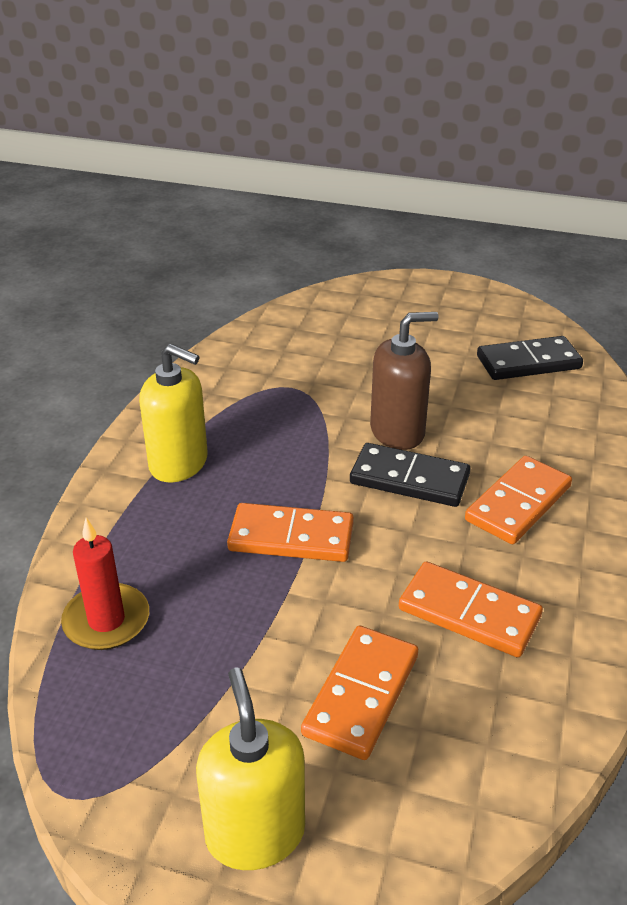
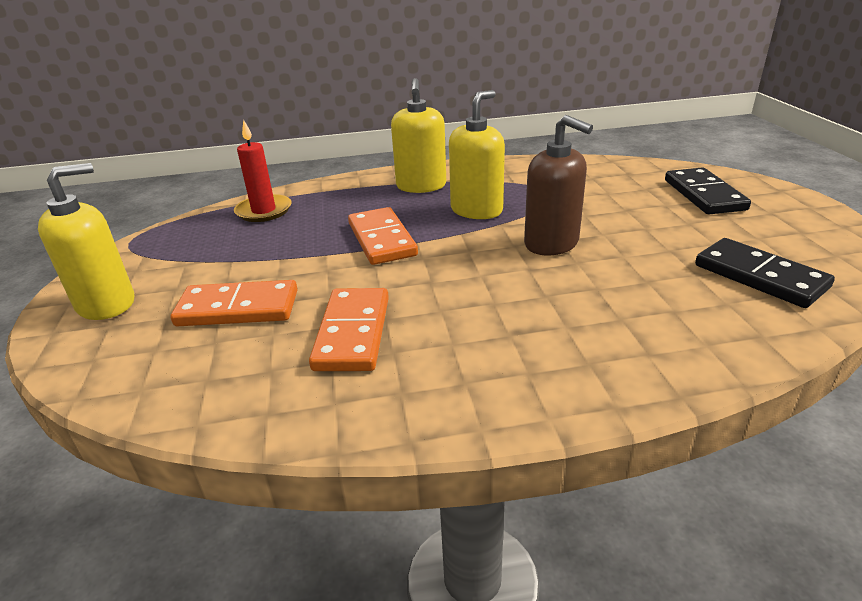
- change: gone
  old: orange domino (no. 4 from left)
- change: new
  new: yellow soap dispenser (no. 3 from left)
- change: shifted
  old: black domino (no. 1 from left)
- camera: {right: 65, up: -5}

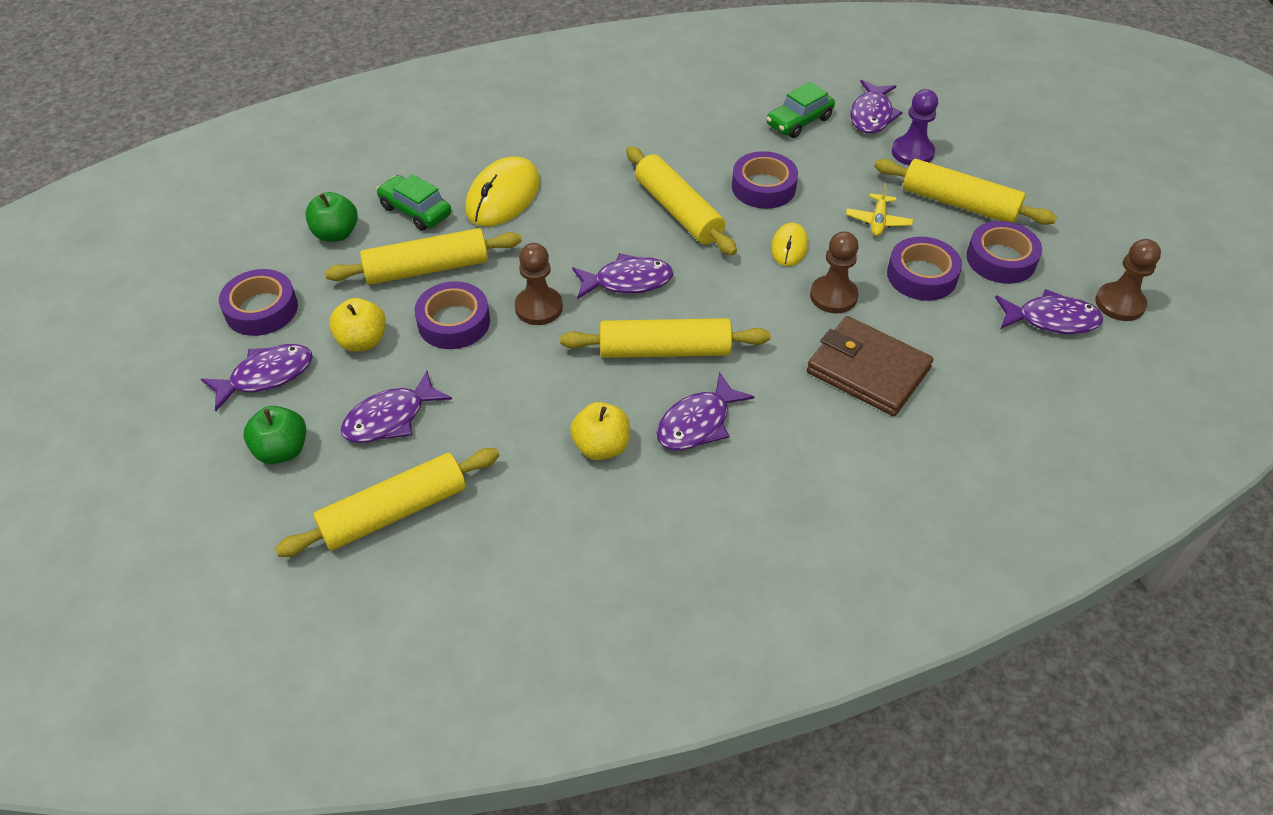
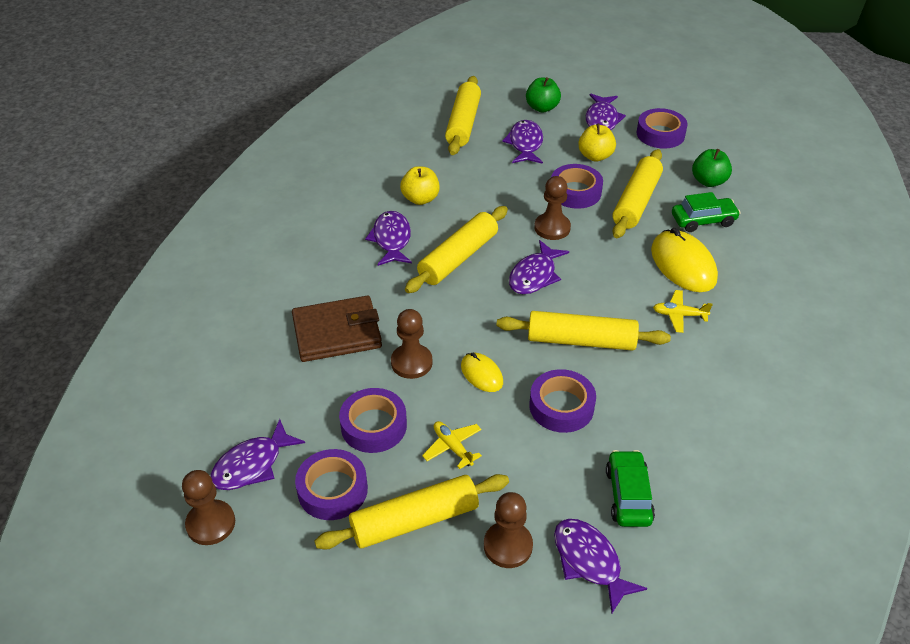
- change: new
  new: yellow plane (no. 2 from left)
- change: repainted
  old: purple pawn
  new: brown pawn (no. 3 from left)
- camera: {right: 130, up: -5}

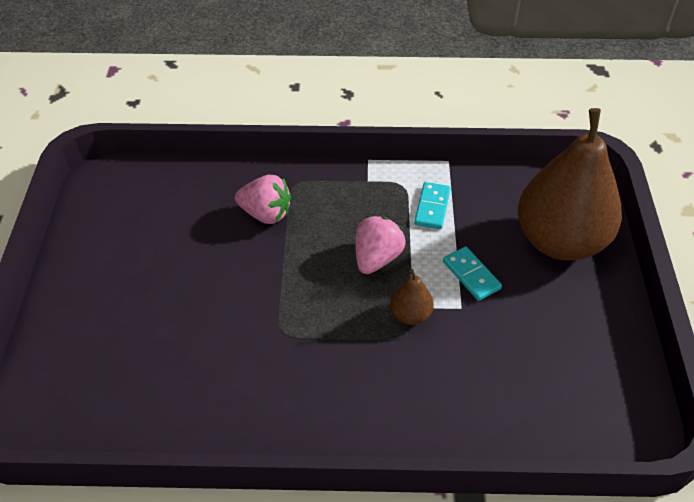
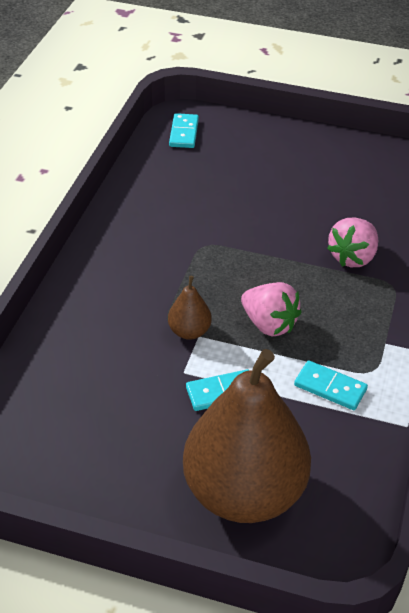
- change: new
  new: turquoise domino (no. 1 from left)
- camera: {right: 105, up: -5}

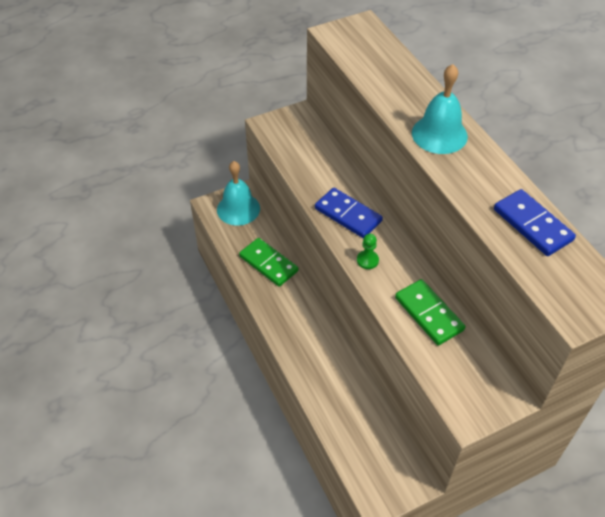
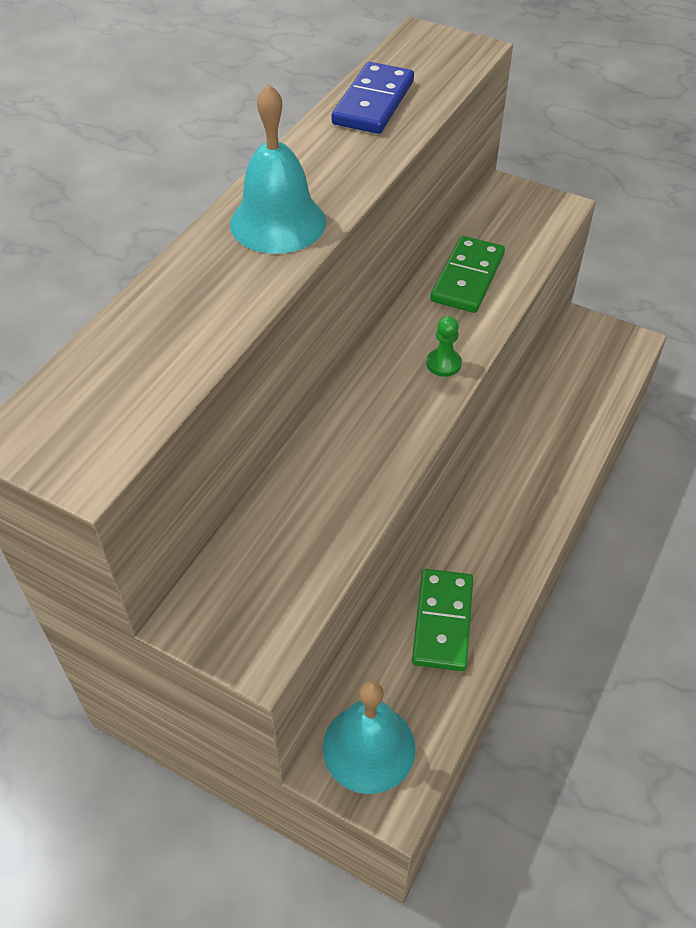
- change: gone
  old: blue domino (no. 1 from left)
- camera: {right: -125, up: 0}

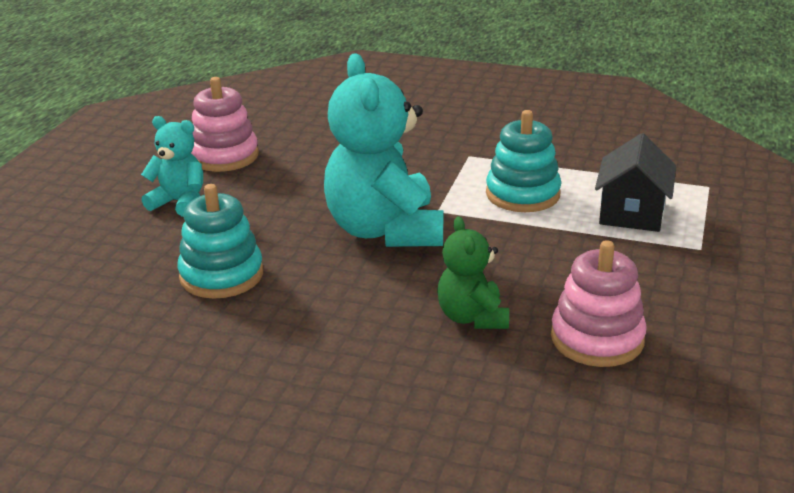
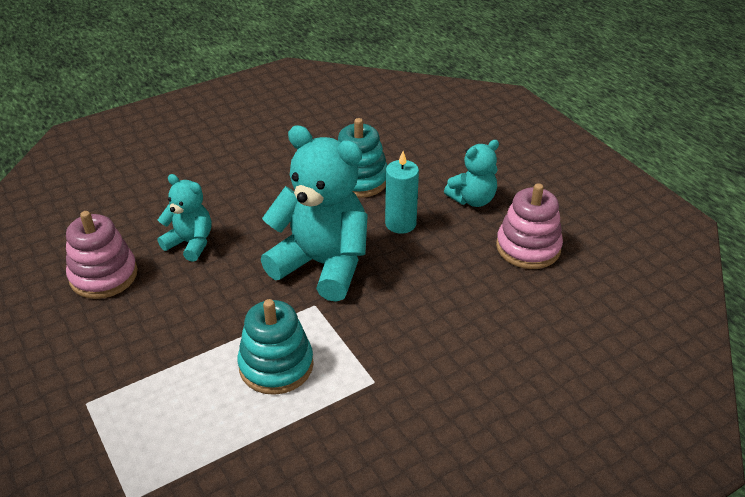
- change: gone
  old: black house
- change: new
  new: turquoise candle
- change: repainted
  old: green teddy bear
  new: turquoise teddy bear (no. 1 from left)
- camera: {right: 130, up: 10}

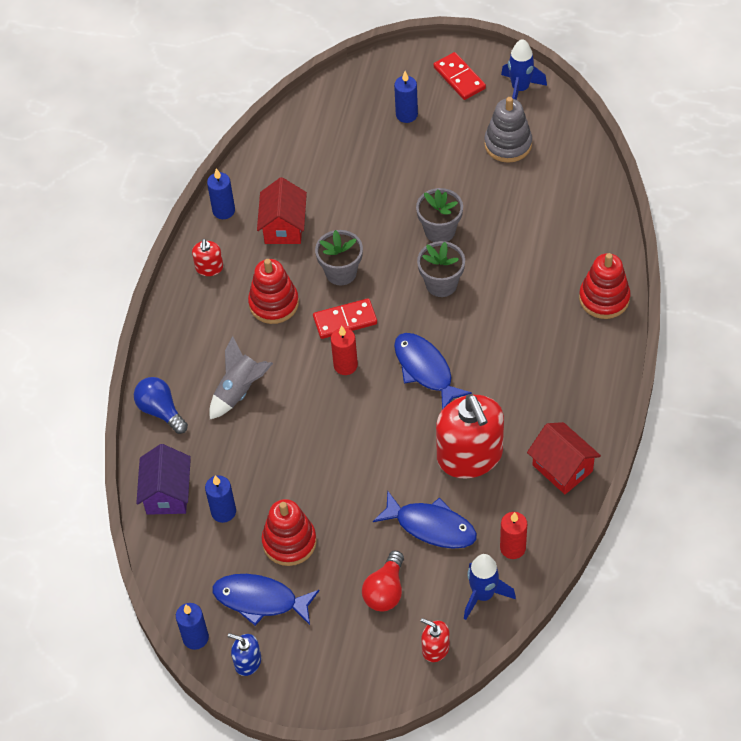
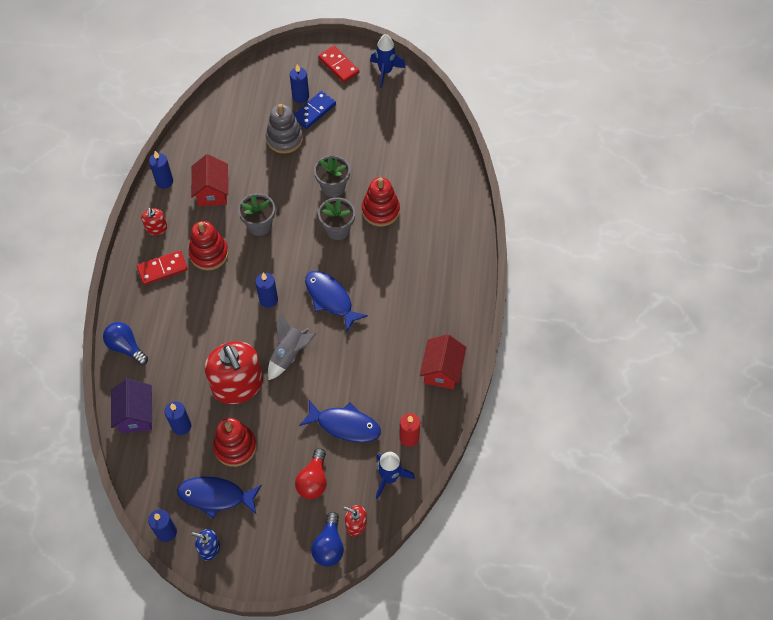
- change: new
  new: blue domino
- change: new
  new: blue light bulb (no. 2 from left)
- change: shifted
  old: grey rocket
- change: shifted
  old: red domino (no. 1 from left)
- change: shifted
  old: red soap dispenser (no. 3 from left in the first image)
  new: red soap dispenser (no. 2 from left)
- change: shifted
  old: grey stacking toy
- change: shifted
  old: red stacking toy (no. 3 from left)
- change: repainted
  old: red candle (no. 1 from left)
  new: blue candle (no. 4 from left)
- change: rotated
  old: red house (no. 2 from left)
  degrees: 60
- camera: {right: -10, up: 5}

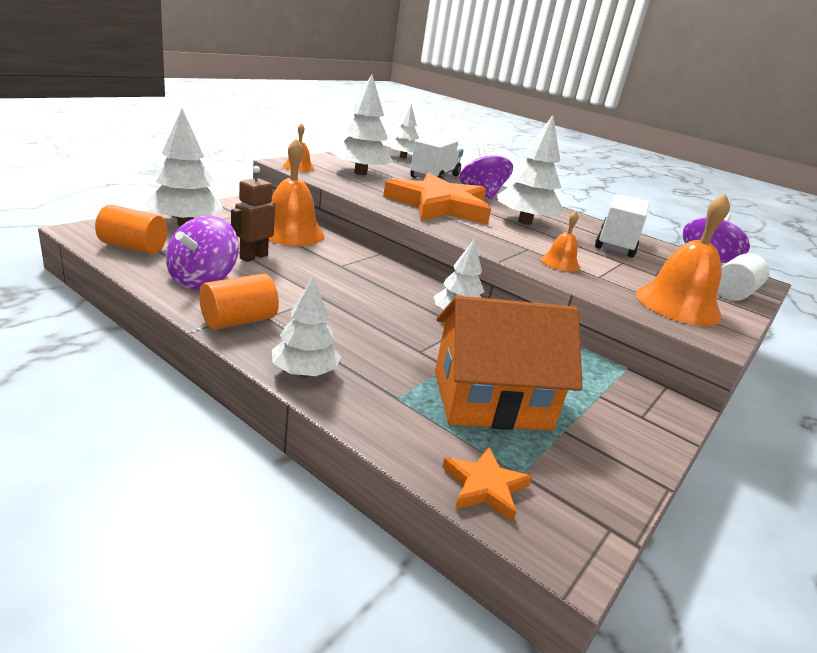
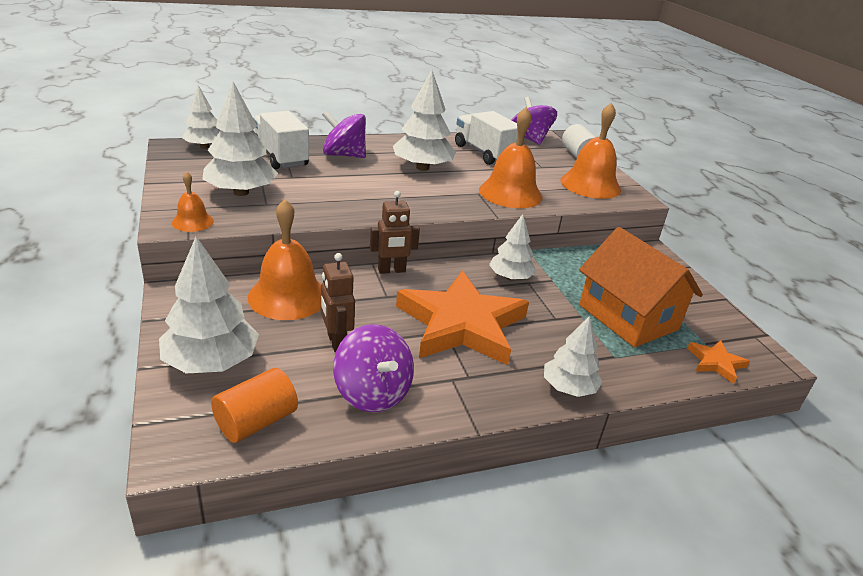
- change: gone
  old: orange cylinder (no. 2 from left)
- change: new
  new: brown robot (no. 2 from left)
- change: shifted
  old: orange star (no. 1 from left)
- change: rotated
  old: orange house
  degrees: -60
- change: scaled
  old: orange bell (no. 3 from left)
  factor: 1.93
- camera: {right: -55, up: 5}

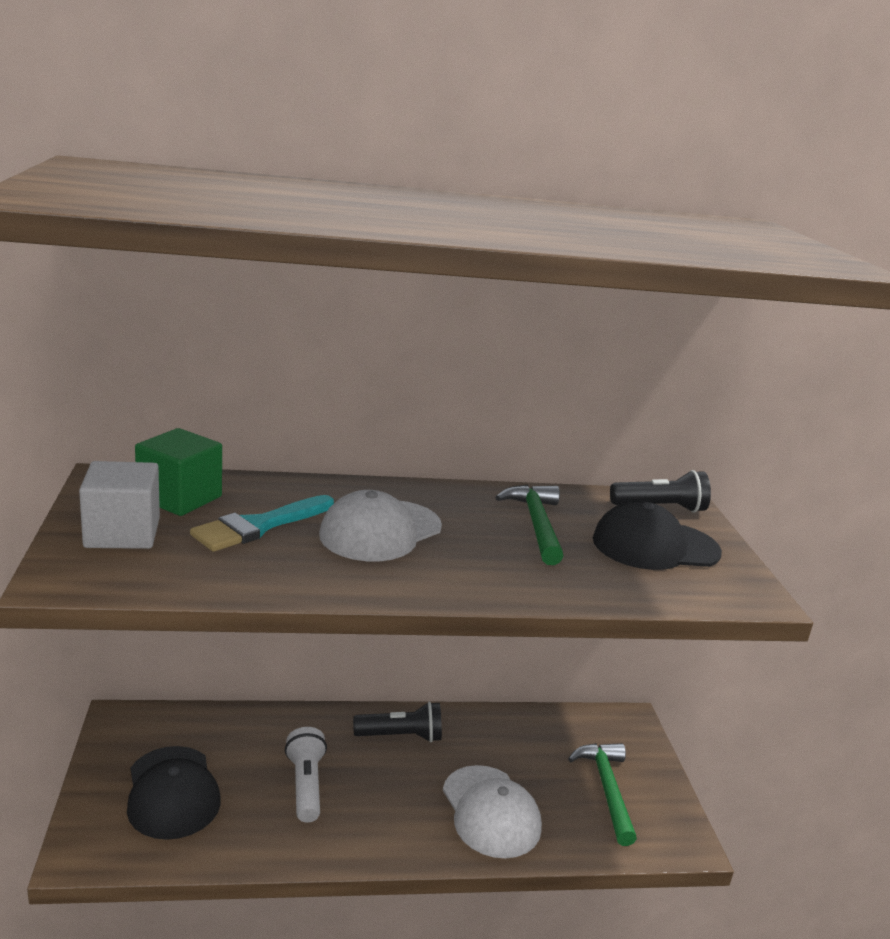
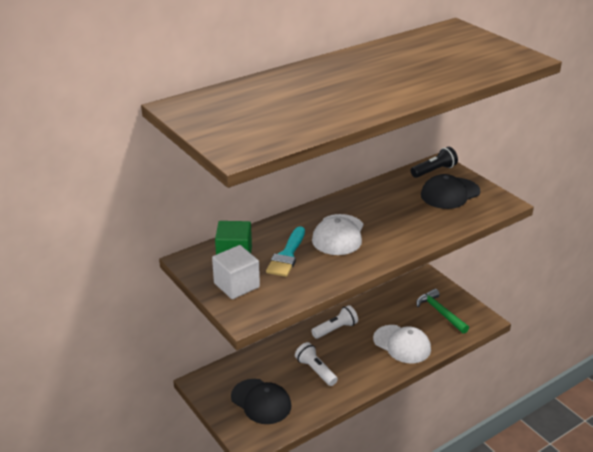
- change: gone
  old: green hammer (no. 1 from left)
- change: repainted
  old: black flashlight (no. 1 from left)
  new: white flashlight (no. 2 from left)
- camera: {right: -25, up: 10}

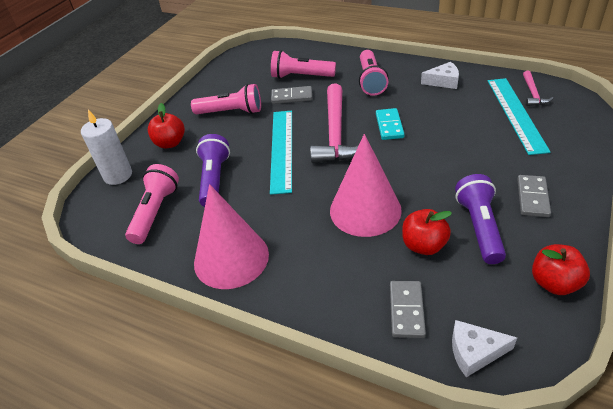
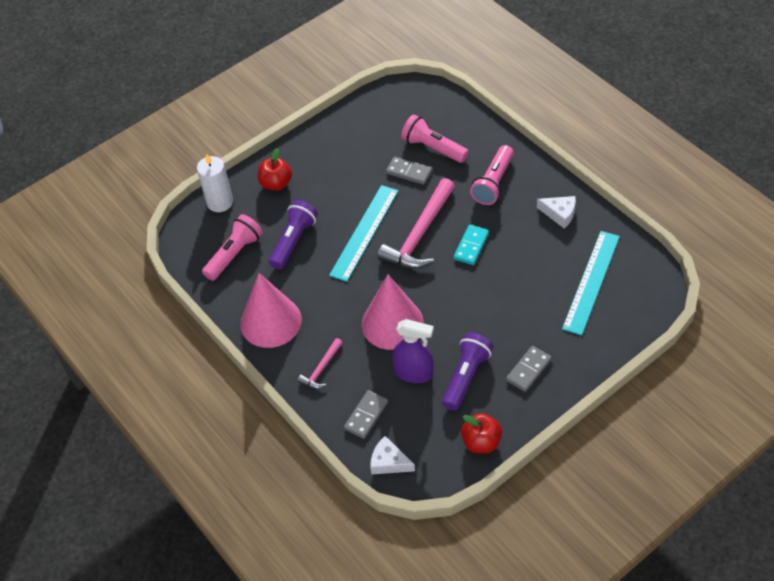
- change: gone
  old: pink flashlight (no. 2 from left)
- change: shifted
  old: pink hammer (no. 2 from left in the first image)
  new: pink hammer (no. 1 from left)
- change: swapped
  old: red apple (no. 2 from left)
  new: purple spray bottle
- camera: {right: 25, up: 10}

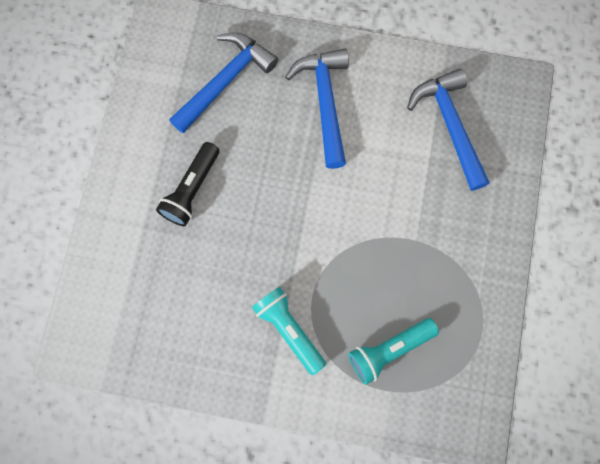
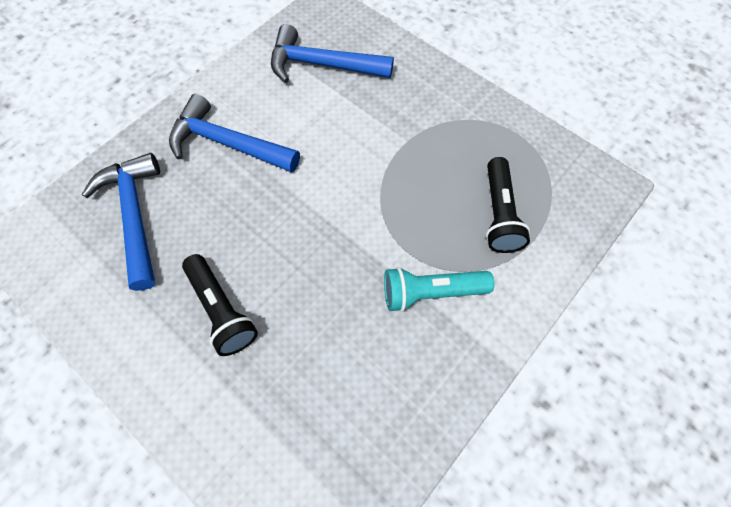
- change: repainted
  old: turquoise flashlight (no. 2 from left)
  new: black flashlight (no. 2 from left)
- camera: {right: -60, up: -10}

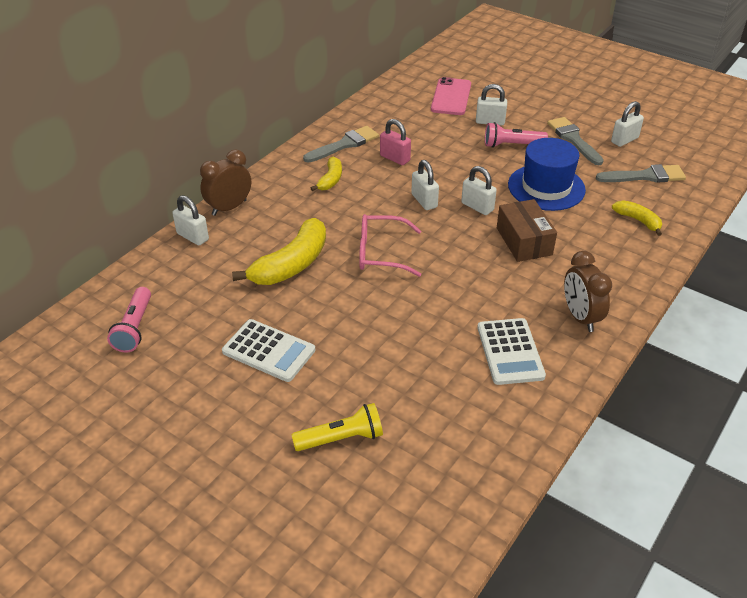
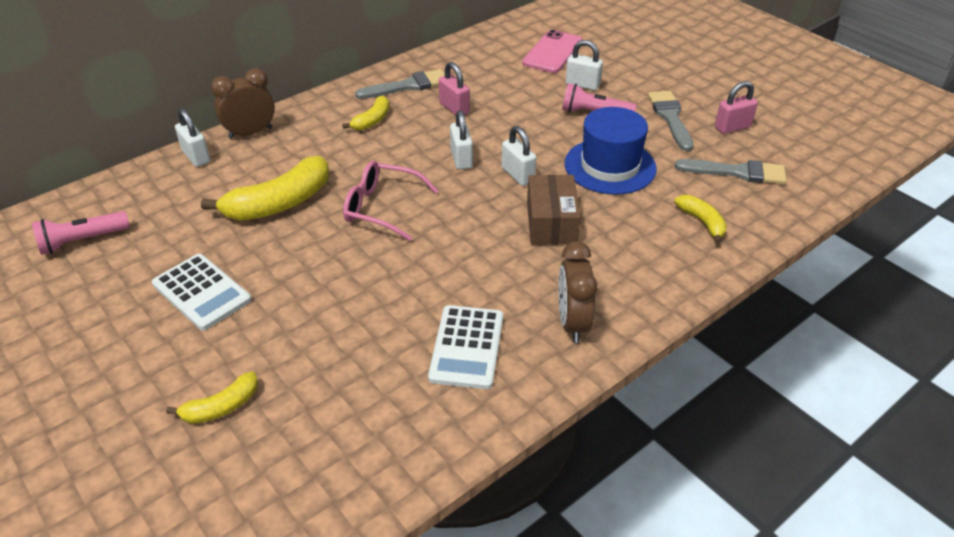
- change: swapped
  old: yellow flashlight
  new: yellow banana (no. 1 from left)
- change: repainted
  old: white padlock (no. 5 from left)
  new: pink padlock (no. 2 from left)
- change: rotated
  old: pink flashlight (no. 1 from left)
  degrees: 45
- camera: {right: 15, up: 0}

